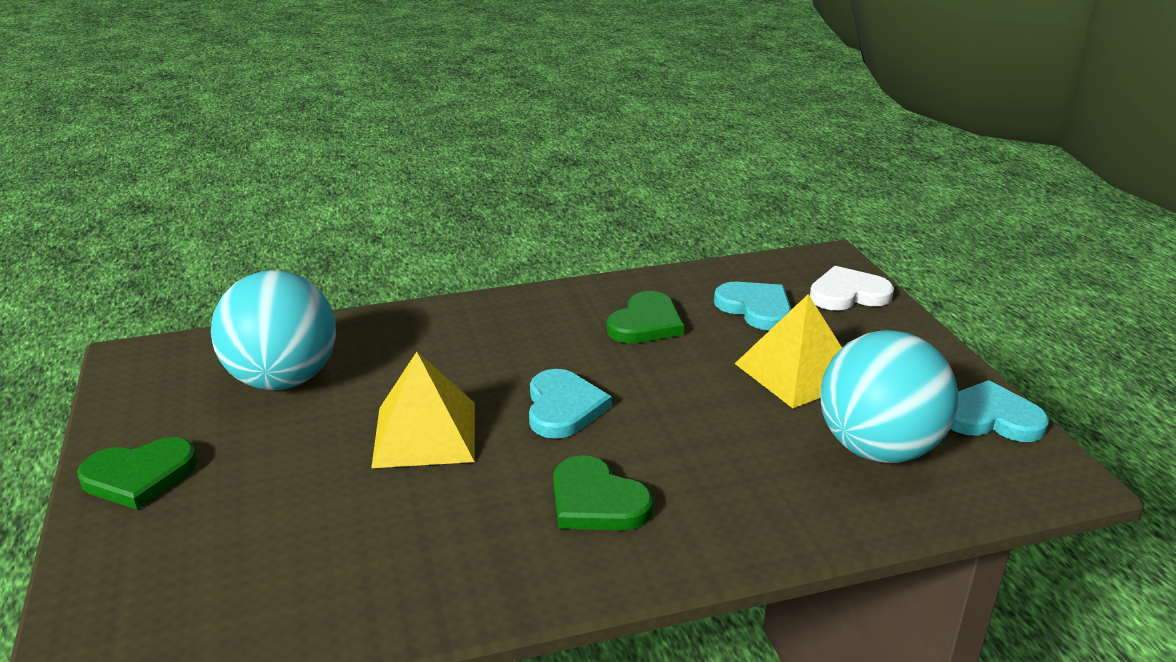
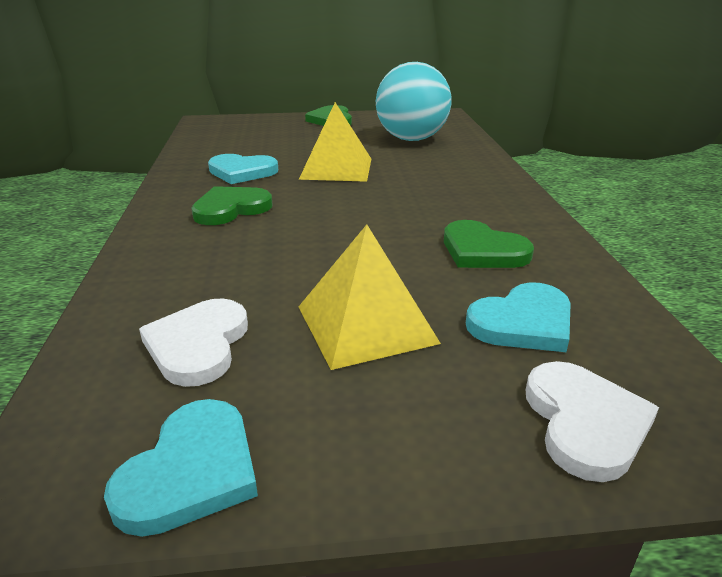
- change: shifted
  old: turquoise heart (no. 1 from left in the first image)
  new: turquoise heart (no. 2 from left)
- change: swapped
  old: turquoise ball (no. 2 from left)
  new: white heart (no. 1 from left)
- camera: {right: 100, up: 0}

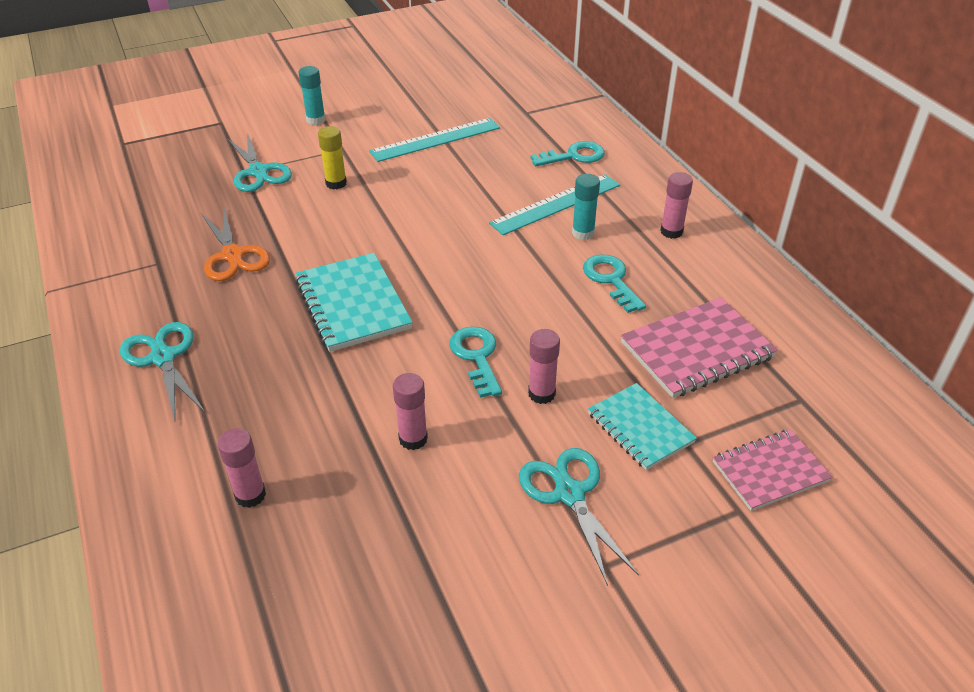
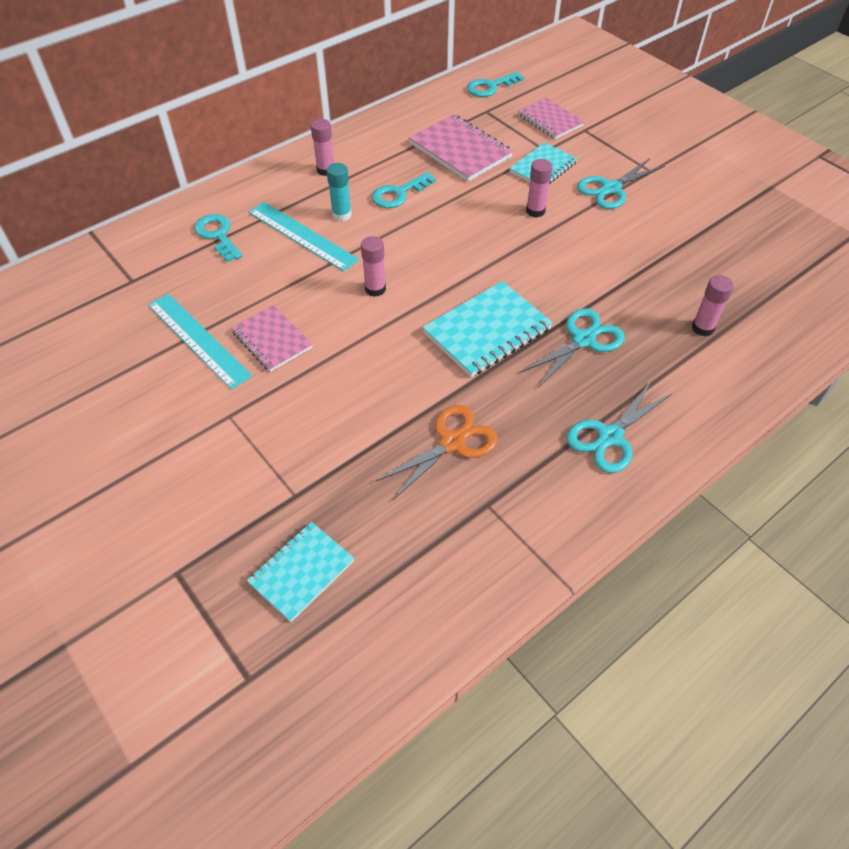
- change: gone
  old: turquoise glue stick (no. 1 from left)
- change: gone
  old: yellow glue stick
- change: new
  new: pink notebook (no. 1 from left)
- change: new
  new: turquoise notebook (no. 1 from left)
- change: shifted
  old: turquoise scissors (no. 2 from left in the first image)
  new: turquoise scissors (no. 1 from left)
- change: shifted
  old: pink glue stick (no. 2 from left)
- change: shifted
  old: turquoise key (no. 1 from left in the first image)
  new: turquoise key (no. 3 from left)
- camera: {right: -105, up: 10}

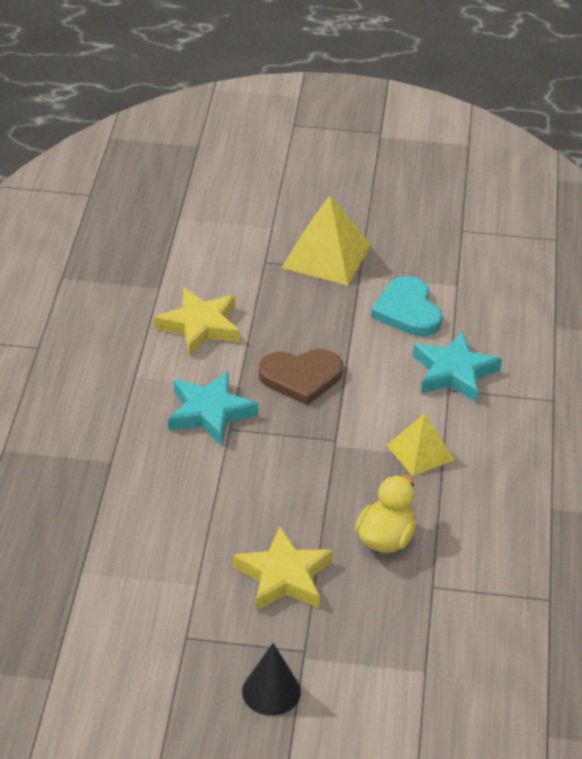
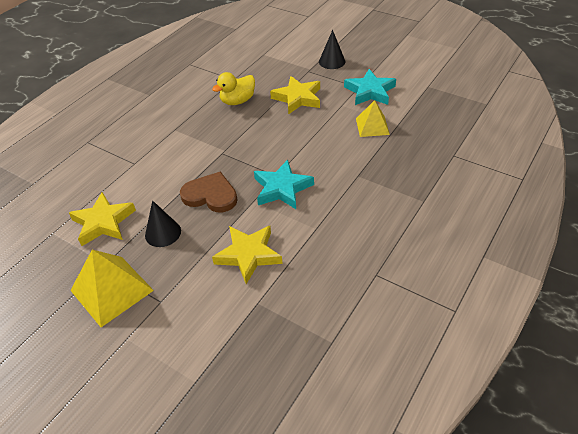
- change: new
  new: black cone (no. 1 from left)
- change: shifted
  old: yellow pyramid (no. 2 from left)
- change: shifted
  old: turquoise star (no. 2 from left)
- change: swapped
  old: turquoise heart
  new: yellow star (no. 1 from left)
- camera: {right: -150, up: 5}

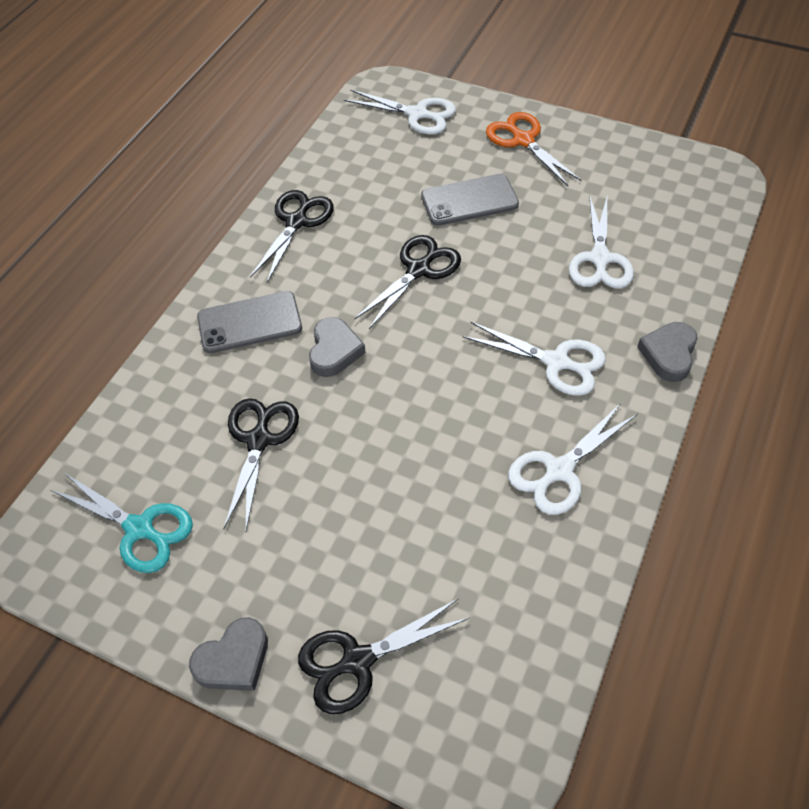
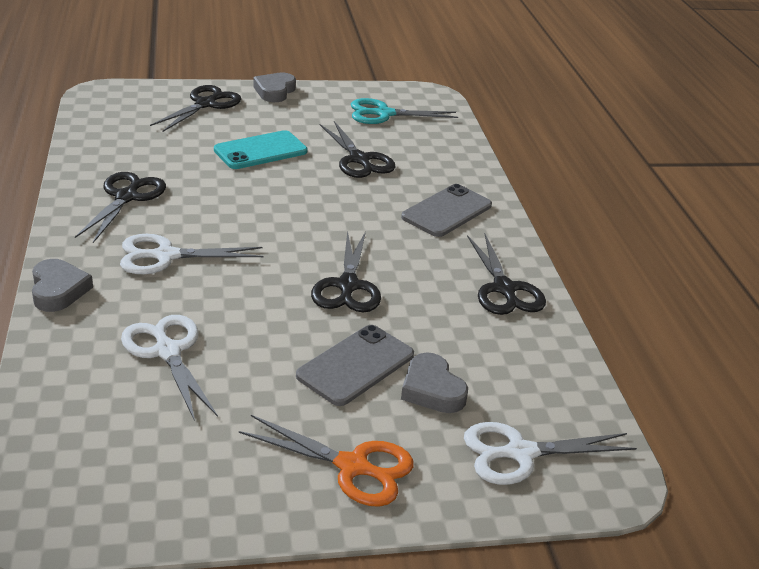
- change: new
  new: turquoise phone
- change: shifted
  old: grey heart (no. 2 from left in the first image)
  new: grey heart (no. 3 from left)
- change: repainted
  old: white scissors (no. 3 from left)
  new: black scissors (no. 1 from left)
- camera: {right: 140, up: -20}

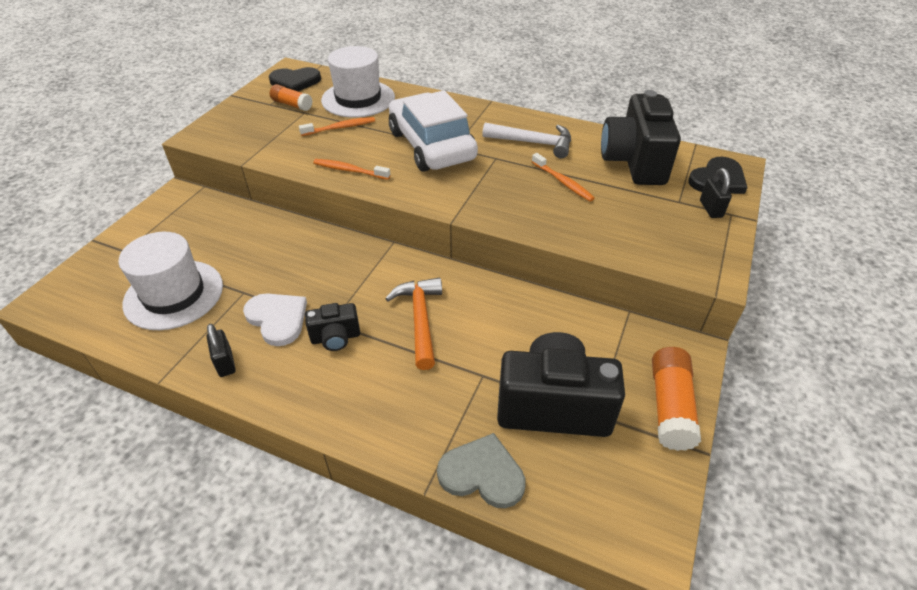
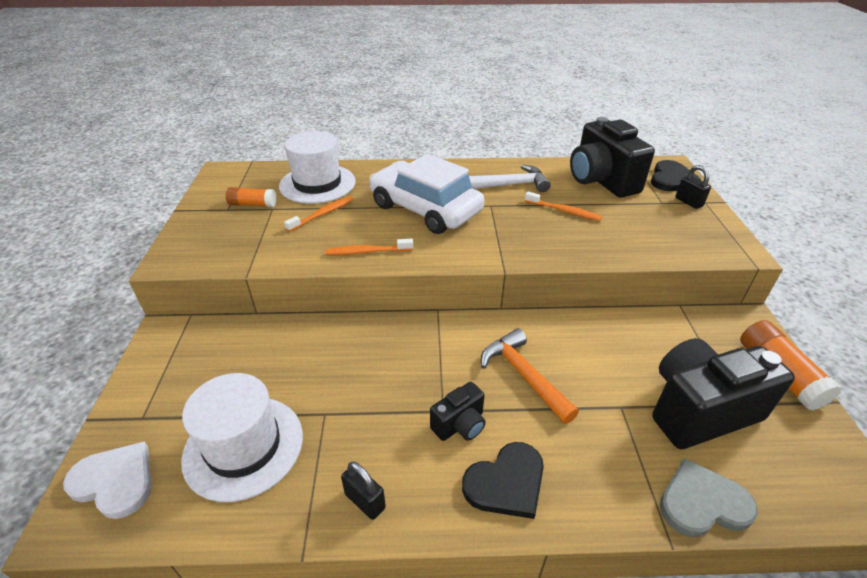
- change: shifted
  old: white heart
- change: shifted
  old: black heart (no. 1 from left)
- camera: {right: -25, up: -5}

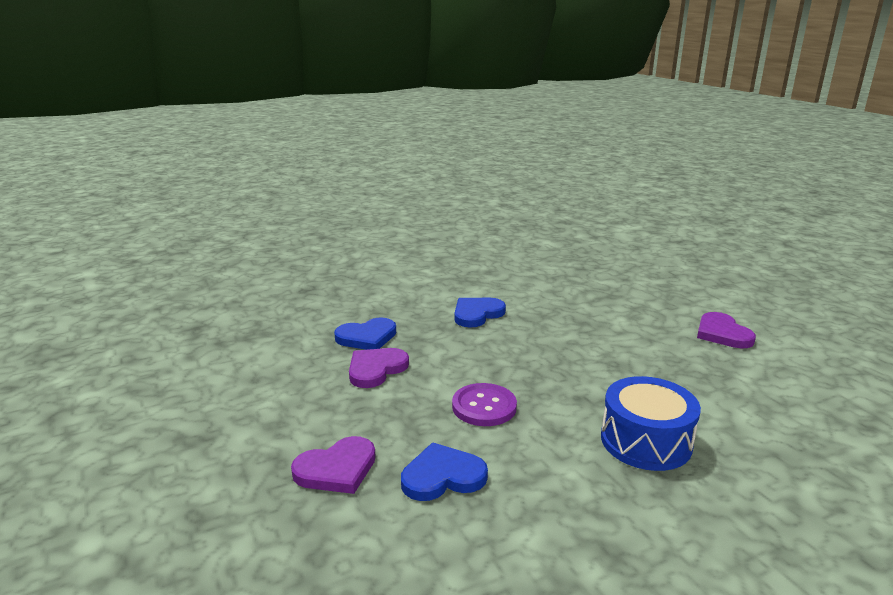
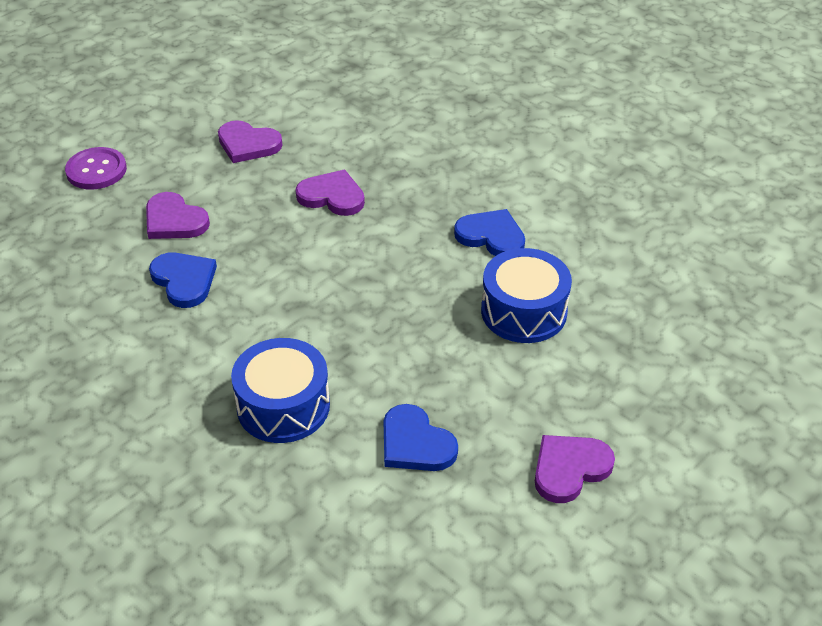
- change: new
  new: purple heart (no. 2 from left)
- change: new
  new: blue drum (no. 2 from left)
- change: shifted
  old: blue heart (no. 1 from left in the first image)
  new: blue heart (no. 2 from left)
- change: shifted
  old: purple button
- camera: {right: 70, up: 20}

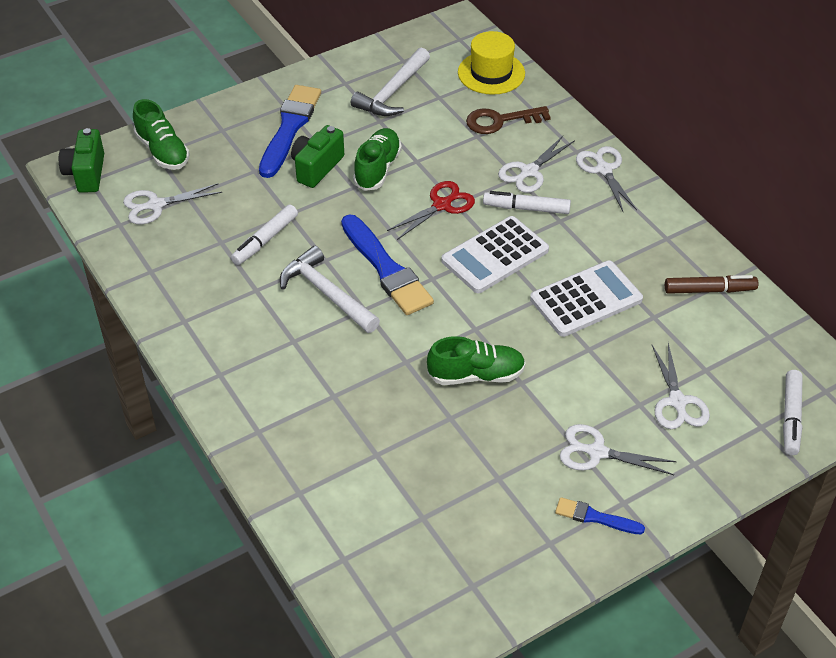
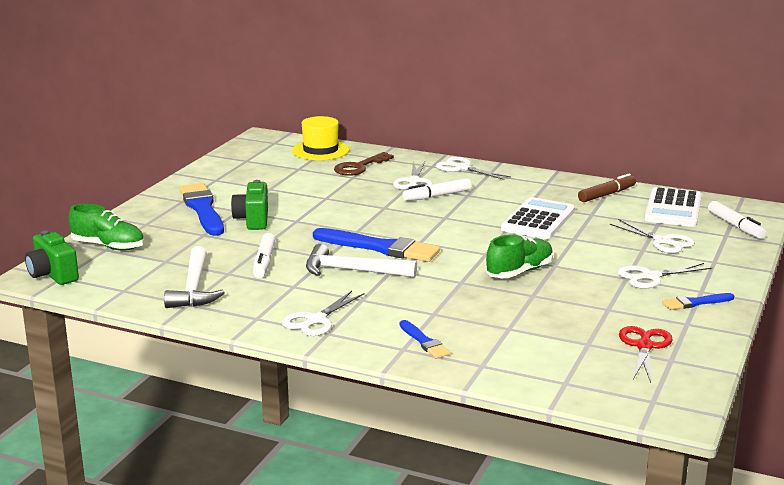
- change: gone
  old: green shoe (no. 2 from left)
- change: new
  new: blue brush (no. 3 from left)
- change: shifted
  old: white scissors (no. 1 from left)
- change: shifted
  old: white hammer (no. 2 from left in the first image)
  new: white hammer (no. 1 from left)
- change: shifted
  old: red scissors
- change: shifted
  old: white calculator (no. 1 from left in the first image)
  new: white calculator (no. 2 from left)
- camera: {right: -35, up: -25}

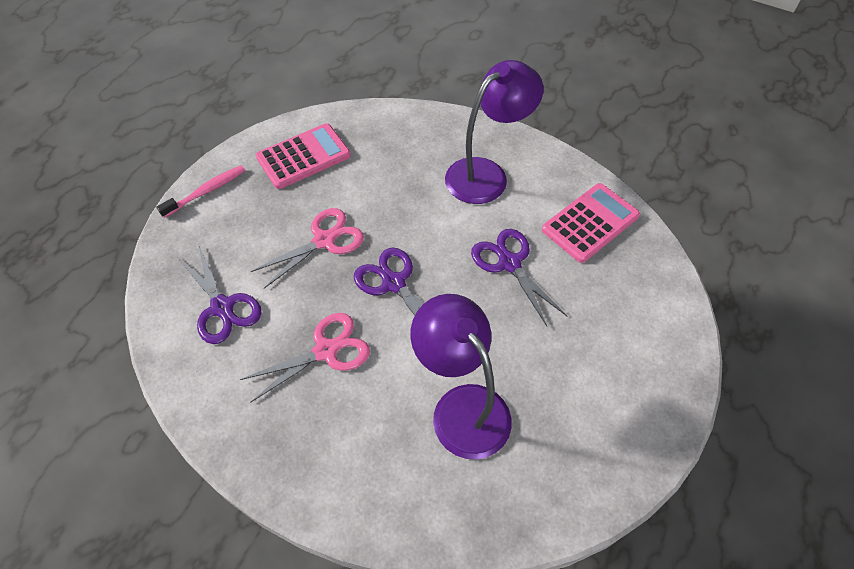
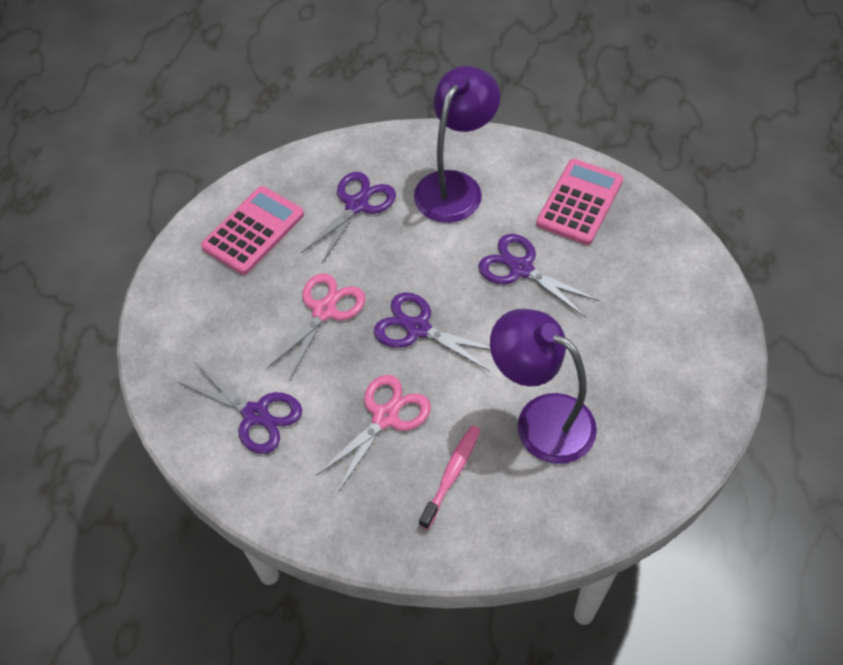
- change: new
  new: purple scissors (no. 2 from left)
- change: shifted
  old: pink toothbrush
- camera: {right: -20, up: 0}

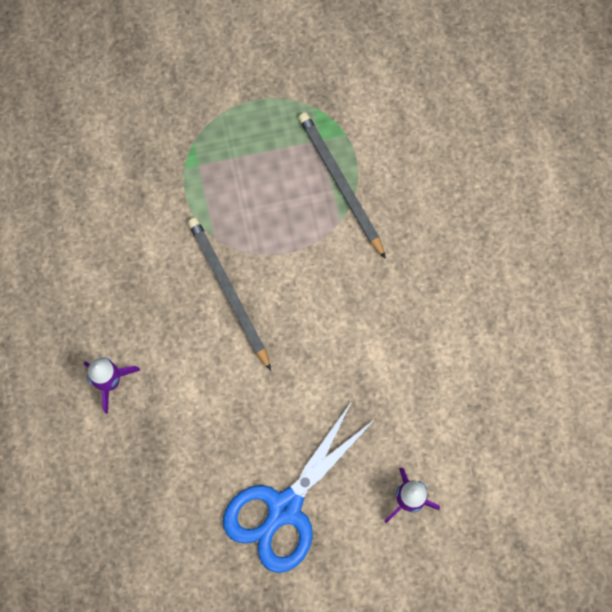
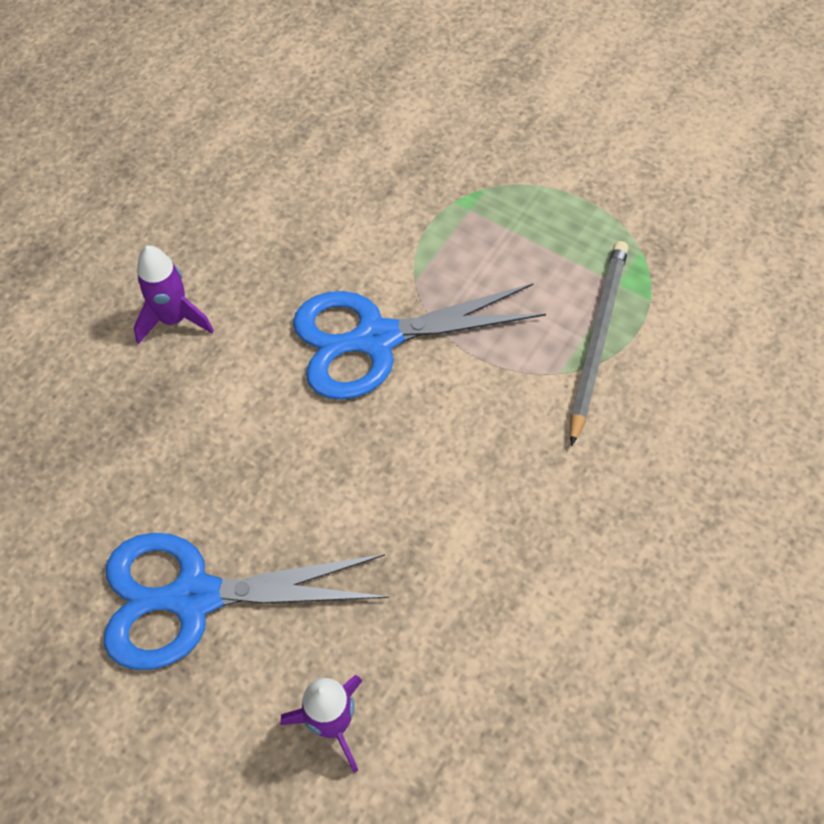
- change: swapped
  old: grey pencil (no. 1 from left)
  new: blue scissors (no. 2 from left)
- camera: {right: 45, up: -15}

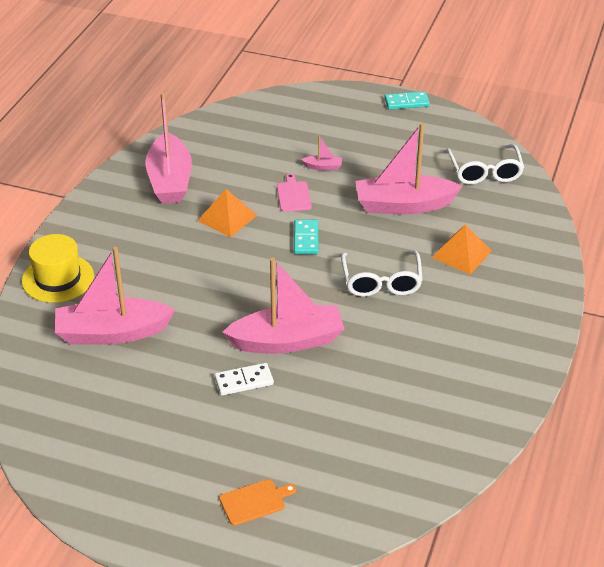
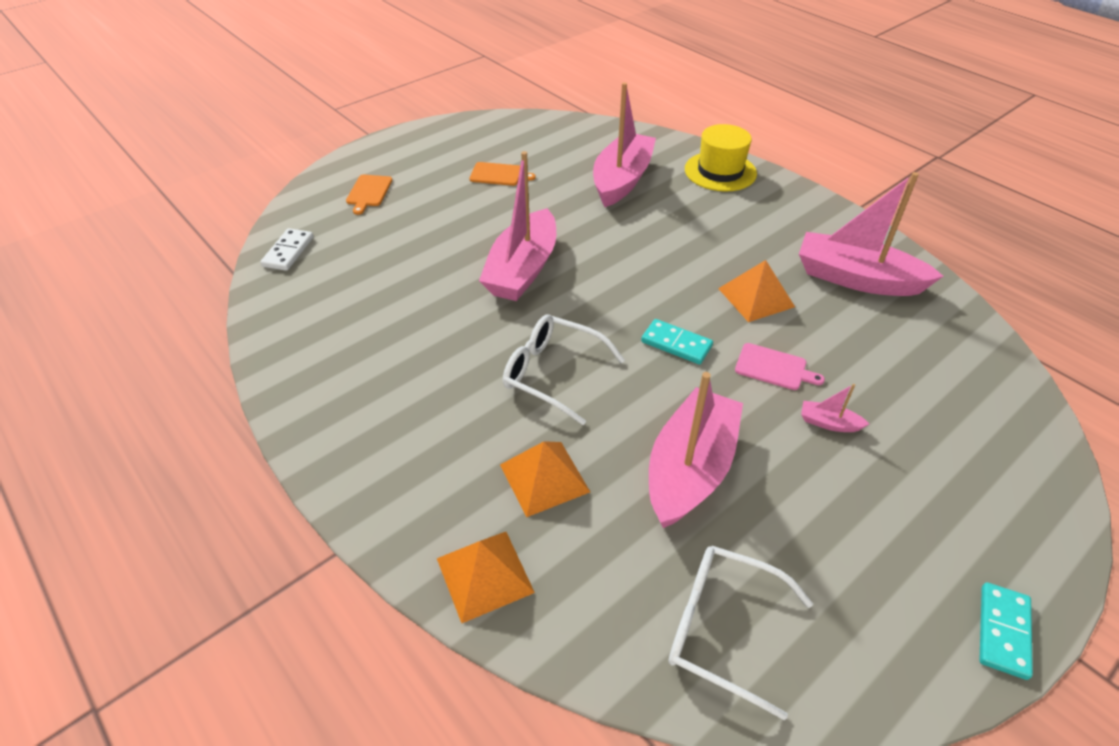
- change: new
  new: orange pyramid (no. 1 from left)
- change: new
  new: orange cutting board (no. 2 from left)
- change: shifted
  old: white domino
- change: rotated
  old: pink boat (no. 4 from left)
  degrees: 75
- camera: {right: 120, up: 5}

